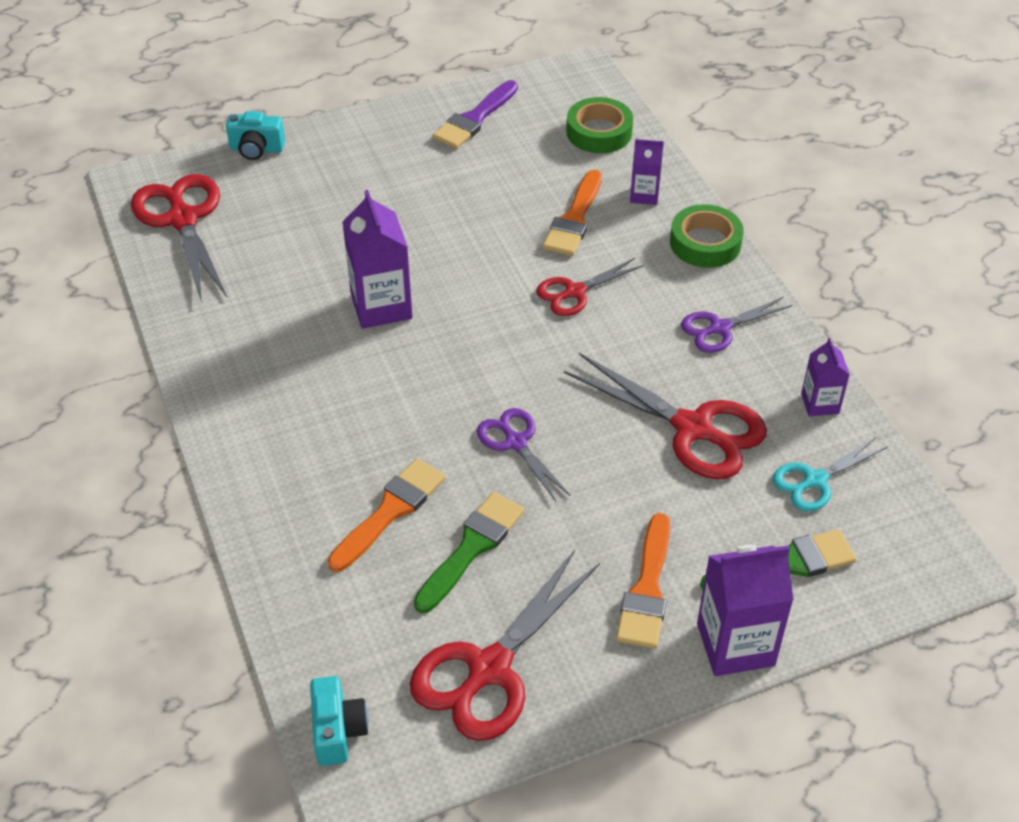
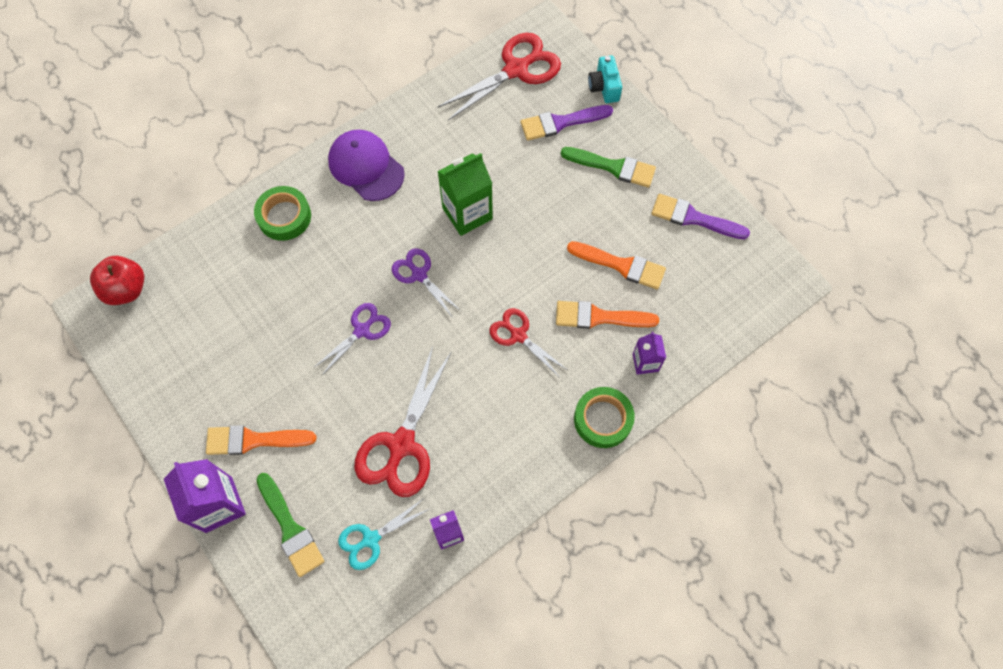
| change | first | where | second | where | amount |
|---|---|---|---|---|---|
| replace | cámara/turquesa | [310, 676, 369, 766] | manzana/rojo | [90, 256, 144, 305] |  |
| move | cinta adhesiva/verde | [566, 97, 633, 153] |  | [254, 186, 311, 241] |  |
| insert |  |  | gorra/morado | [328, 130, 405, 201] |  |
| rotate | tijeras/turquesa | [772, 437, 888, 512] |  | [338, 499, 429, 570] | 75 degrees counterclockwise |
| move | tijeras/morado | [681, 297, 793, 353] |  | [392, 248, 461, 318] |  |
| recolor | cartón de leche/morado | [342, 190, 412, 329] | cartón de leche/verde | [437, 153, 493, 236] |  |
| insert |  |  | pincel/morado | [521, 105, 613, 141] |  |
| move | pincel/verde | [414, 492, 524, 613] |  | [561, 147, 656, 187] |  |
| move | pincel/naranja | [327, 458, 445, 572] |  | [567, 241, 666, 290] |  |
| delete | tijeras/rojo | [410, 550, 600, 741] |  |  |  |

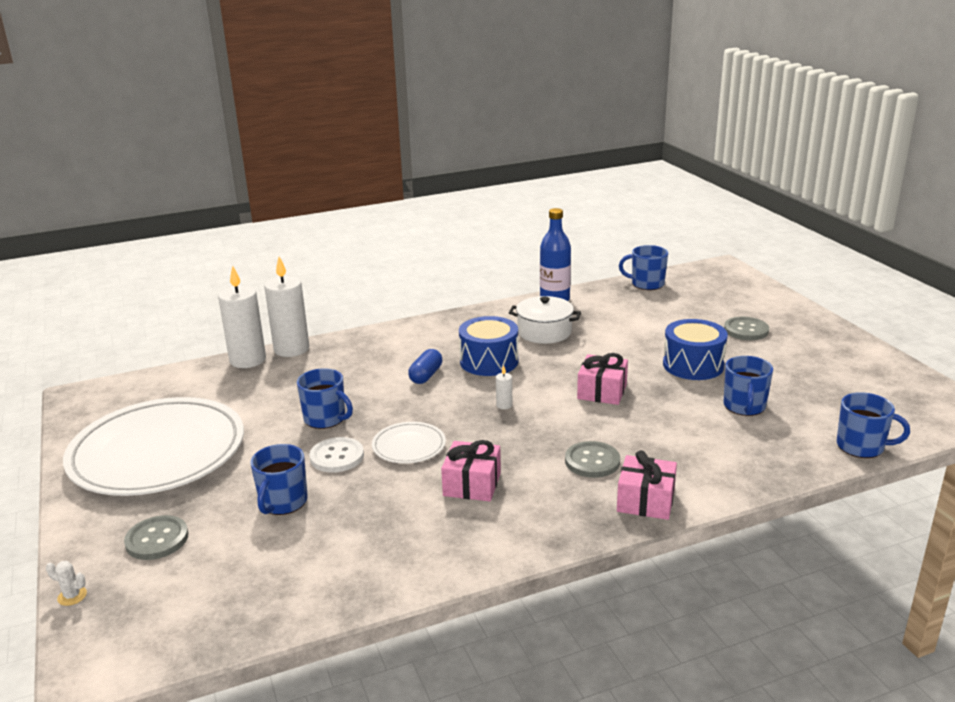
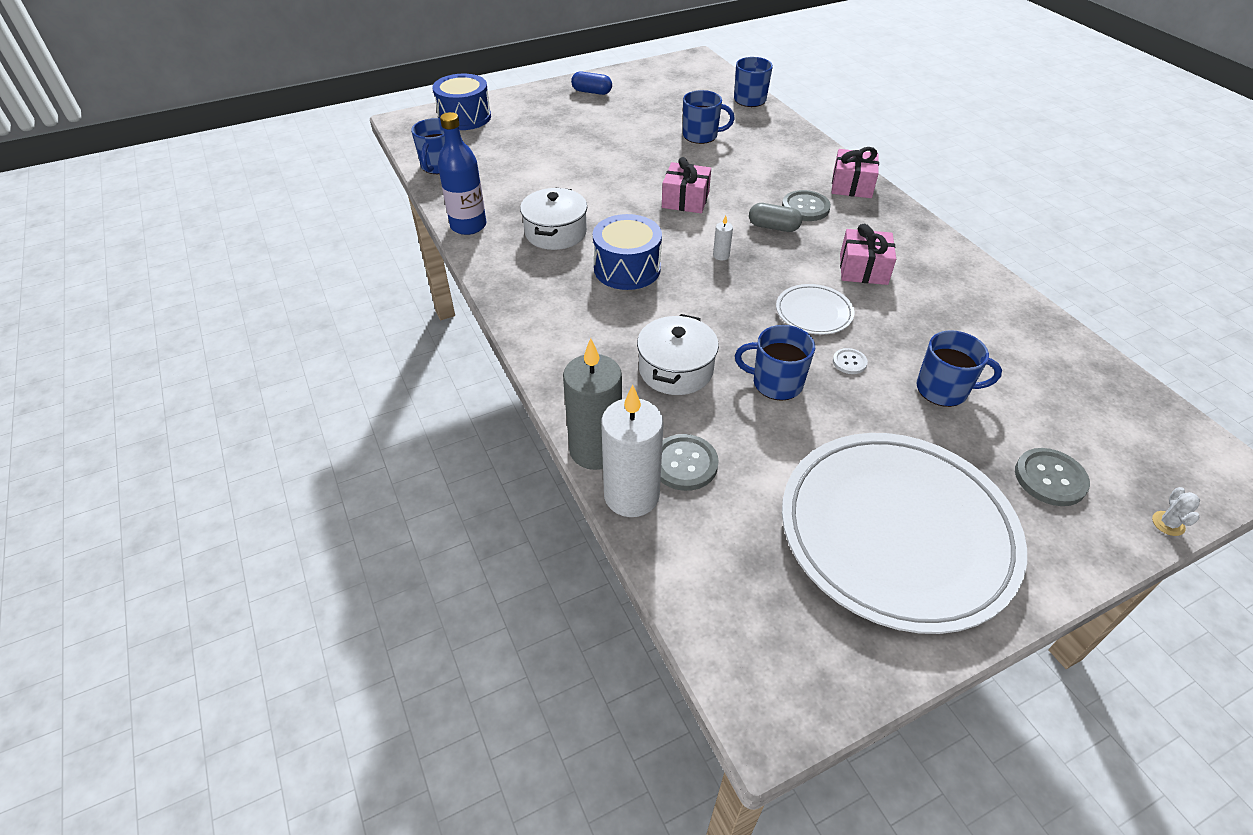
| change | first | where | second | where | amount |
|---|---|---|---|---|---|
| move | tambor/azul | [663, 319, 728, 380] |  | [433, 74, 491, 130] |  |
| recolor | vela/blanco | [264, 257, 309, 357] | vela/gris | [563, 338, 622, 470] |  |
| move | cápsula/azul | [408, 349, 442, 384] |  | [571, 71, 612, 95] |  |
| insert |  |  | olla/blanco | [637, 314, 719, 395] |  |
| move | botón/gris | [724, 317, 769, 340] |  | [660, 434, 719, 491] |  |
| rotate | taza/azul | [297, 368, 353, 429] |  | [735, 325, 815, 401] | 105 degrees counterclockwise |
| insert |  |  | cápsula/gris | [749, 203, 802, 232] |  |
| resize | botón/blanco | [309, 437, 364, 473] |  | [833, 348, 868, 374] | x0.57 |

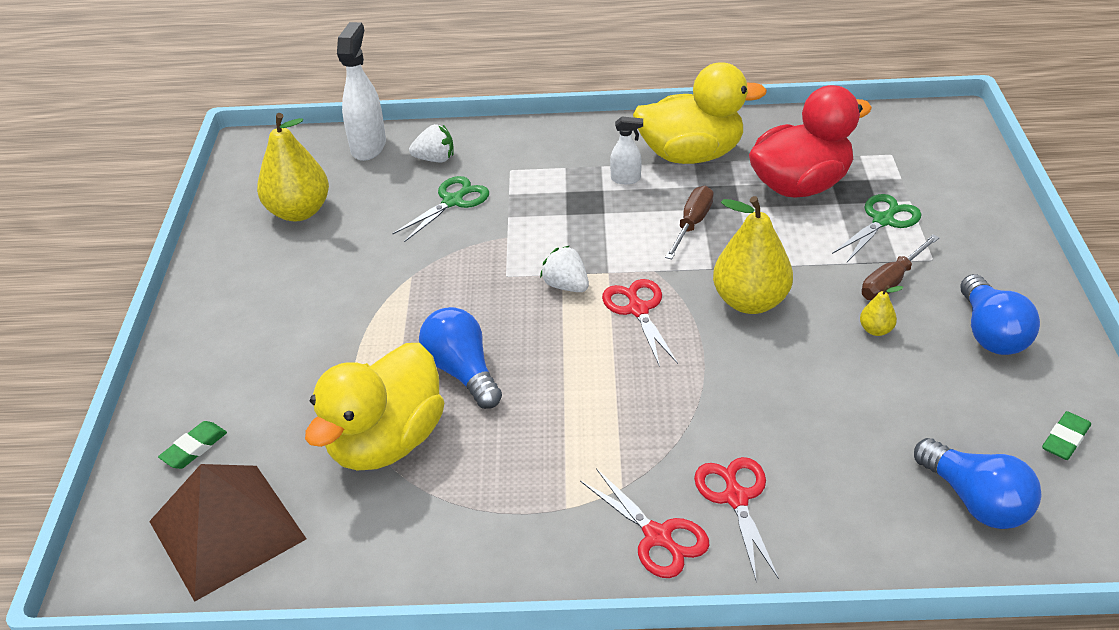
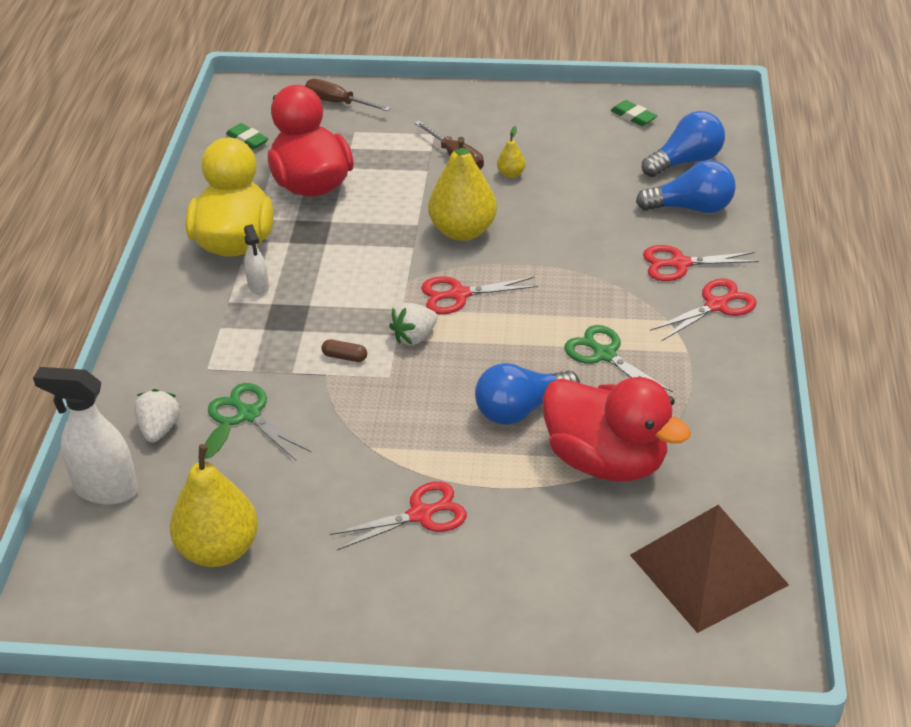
| change | first | where | second | where | amount |
|---|---|---|---|---|---|
| move | goma de borrar/verde | [158, 421, 227, 469] |  | [226, 123, 269, 150] |  |
| rotate | pulverizador/blanco | [610, 117, 643, 184] |  | [244, 224, 269, 295] | 150 degrees clockwise |
| move | destornillador/marrón | [665, 186, 714, 259] |  | [305, 79, 391, 111] |  |
| insert |  |  | cápsula/marrón | [322, 339, 367, 362] |  |
| insert |  |  | tijeras/rojo | [330, 481, 467, 550] |  |
| recolor | pato/amarillo | [305, 343, 444, 470] | pato/rojo | [542, 377, 691, 482] |  |
| move | tijeras/verde | [832, 194, 922, 262] |  | [565, 325, 673, 392] |  |
| move | bombilla/azul | [960, 274, 1040, 355] |  | [636, 160, 736, 213] |  |

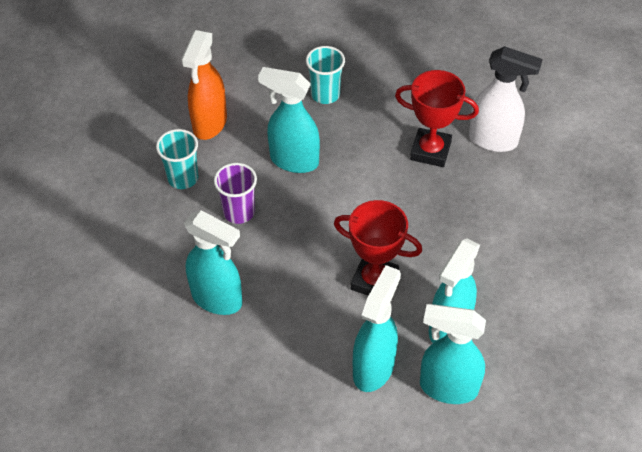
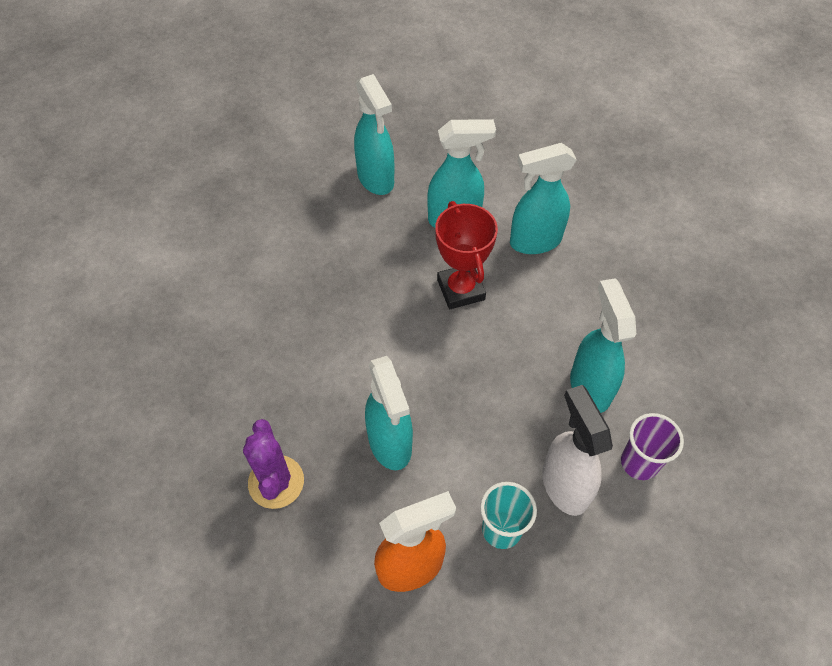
| change | first | where | second | where | amount |
|---|---|---|---|---|---|
| replace | vaso/turquesa | [306, 46, 345, 104] | cactus/morado | [243, 419, 304, 509] |  |
| move | pulverizador/turquesa | [420, 304, 486, 404] |  | [354, 74, 394, 195] |  |
| move | pulverizador/blanco | [469, 46, 543, 152] |  | [542, 385, 613, 516] |  |
| move | vaso/morado | [214, 163, 257, 224] |  | [621, 413, 684, 480] |  |
| delete | trofeo/rojo | [395, 70, 479, 167] |  |  |  |

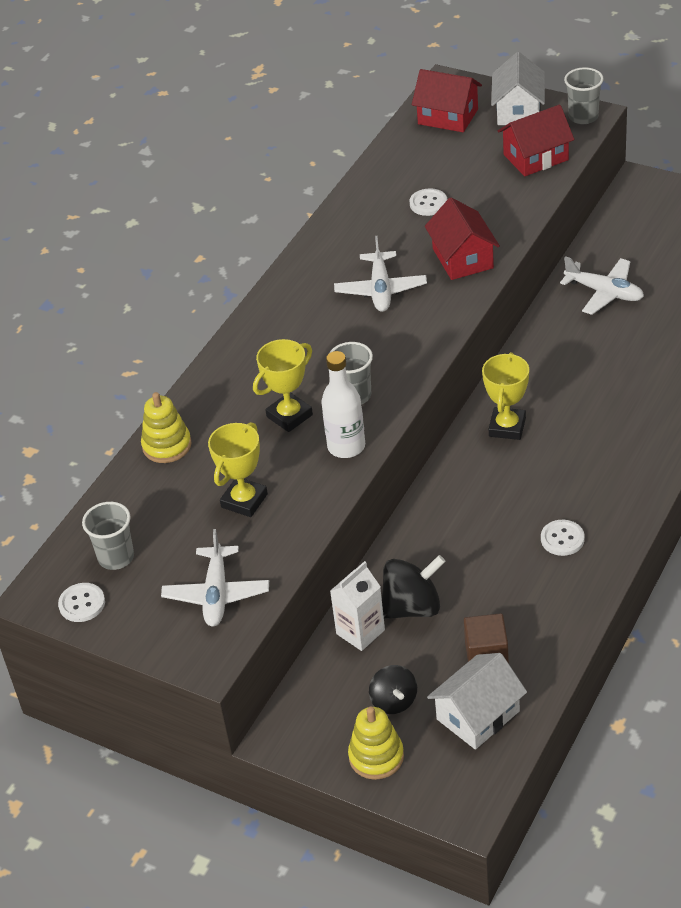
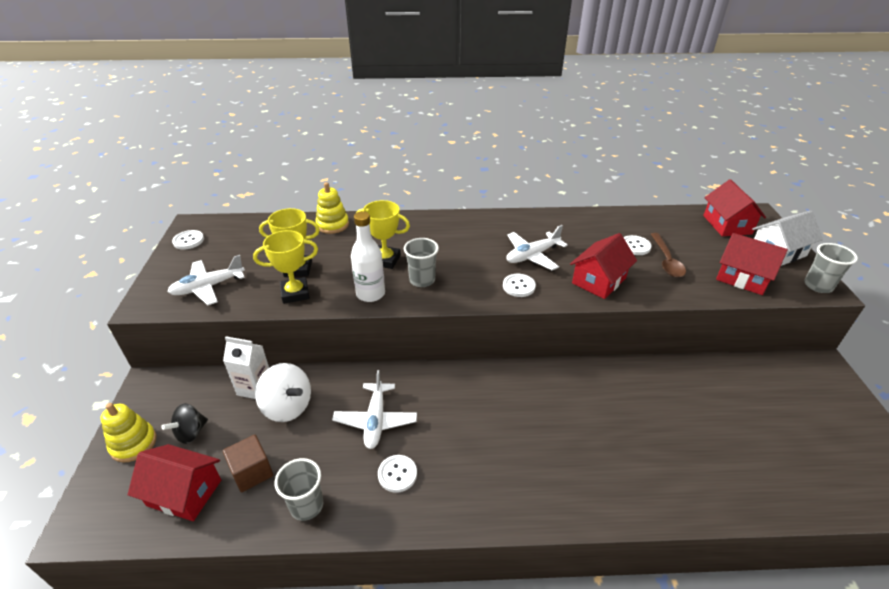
| change | first | where | second | where | amount |
|---|---|---|---|---|---|
| recolor | casa/blanco | [427, 653, 527, 750] | casa/rojo | [128, 444, 221, 521] |  |
| move | trofeo/amarillo | [482, 352, 529, 440] |  | [253, 230, 318, 304] |  |
| recolor | peonza/negro | [382, 555, 445, 619] | peonza/blanco | [255, 363, 311, 422] |  |
| move | vaso/gris | [82, 502, 134, 570] |  | [275, 458, 323, 521] |  |
| move | avión/blanco | [560, 256, 644, 315] |  | [332, 370, 417, 449] |  |
| insert |  |  | botón/blanco | [503, 274, 536, 297] |  |
| insert |  |  | cuchara/marrón | [651, 233, 686, 277] |  |

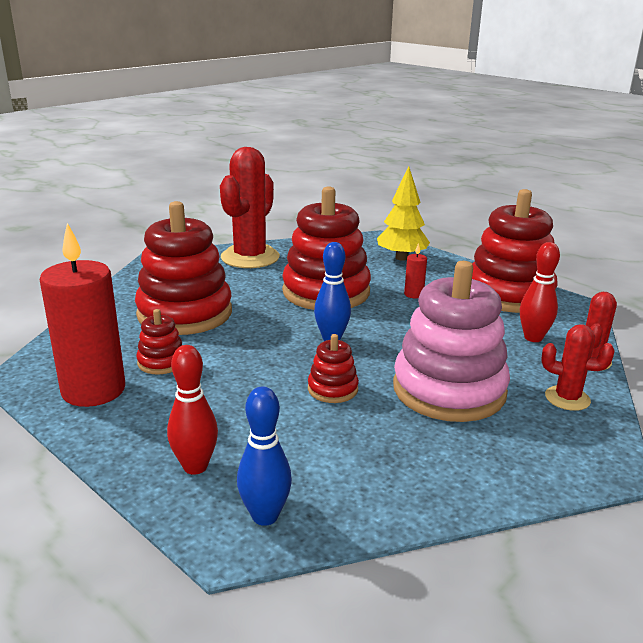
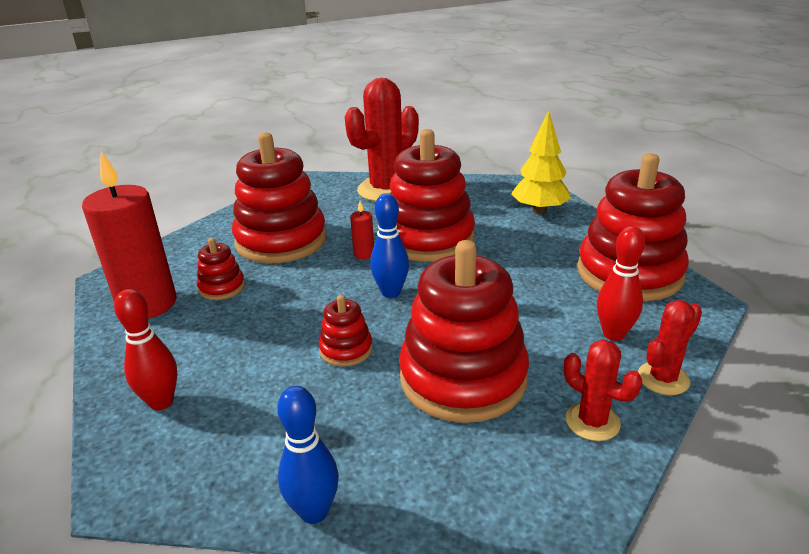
| change | first | where | second | where | amount |
|---|---|---|---|---|---|
| move | bolo/azul | [237, 386, 292, 526] |  | [277, 386, 339, 524] |  |
| move | vela/rojo | [404, 243, 427, 299] |  | [350, 201, 374, 259] |  |
| recolor | juguete apilable/rosa | [393, 261, 510, 422] | juguete apilable/rojo | [399, 240, 529, 423] |  |

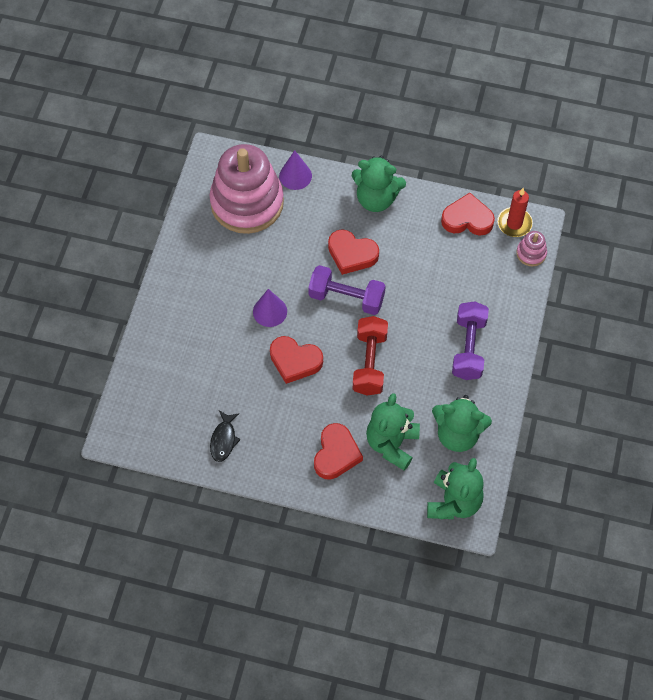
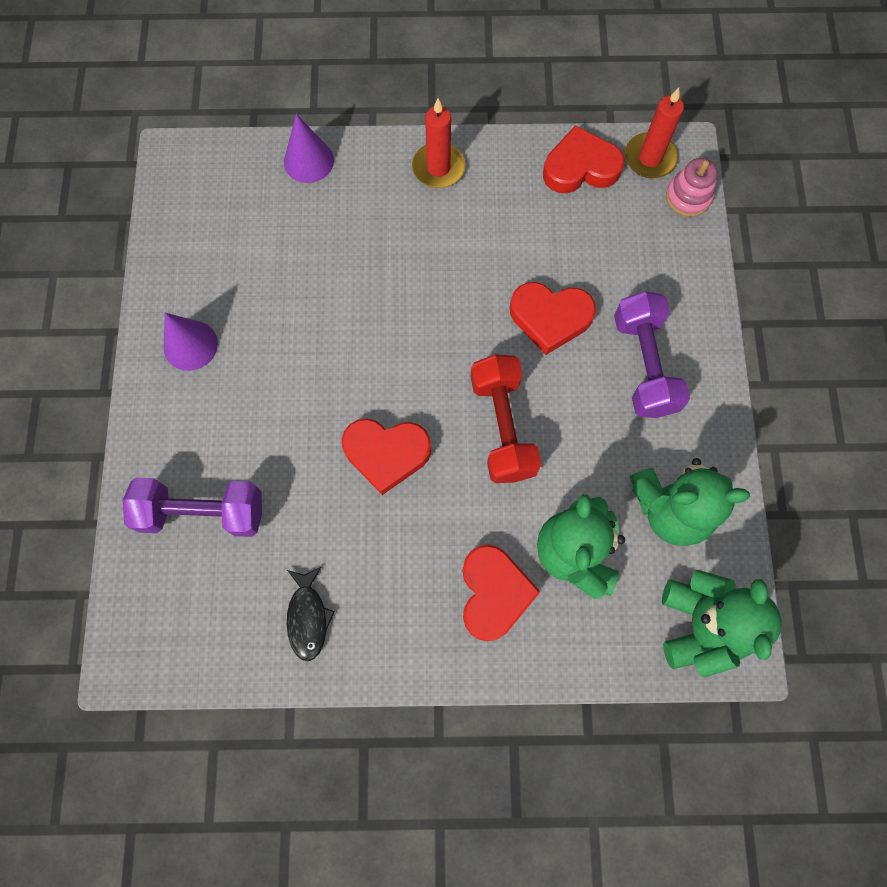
| change | first | where | second | where | amount |
|---|---|---|---|---|---|
| move | mancuerna/morado | [308, 265, 386, 315] |  | [123, 478, 262, 537] |  |
| move | cono/morado | [253, 289, 287, 327] |  | [164, 313, 218, 371] |  |
| replace | osito/verde | [352, 156, 406, 212] | vela/rojo | [412, 99, 465, 188] |  |
| move | corazón/rojo | [328, 230, 379, 275] |  | [510, 282, 596, 355] |  |
| delete | juguete apilable/rosa | [209, 144, 284, 234] |  |  |  |

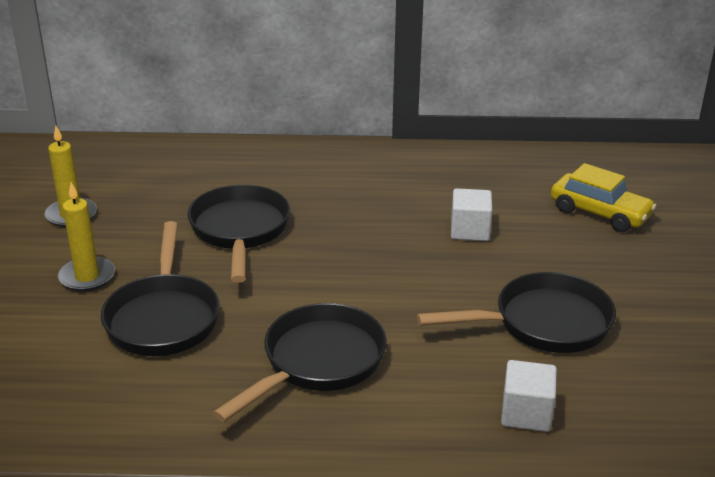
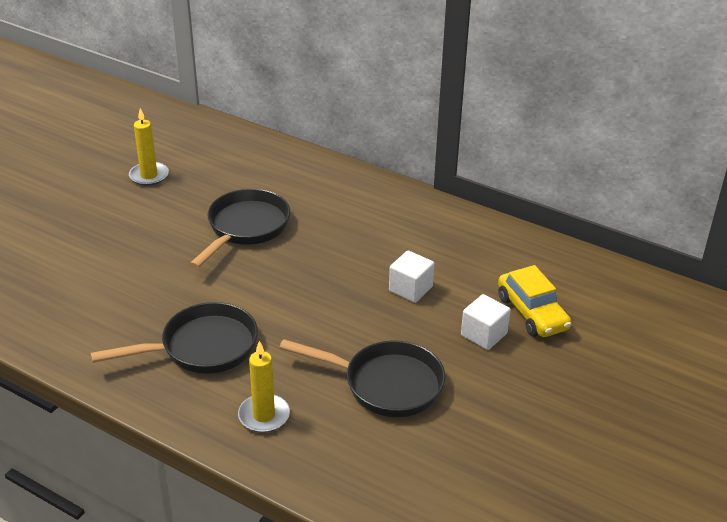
| change | first | where | second | where | amount |
|---|---|---|---|---|---|
| move | vela/amarillo | [58, 182, 115, 291] |  | [238, 341, 290, 433] |  |
| move | cubo/blanco | [501, 360, 557, 432] |  | [461, 294, 511, 350] |  |
| delete | sartén/negro | [101, 221, 220, 356] |  |  |  |

